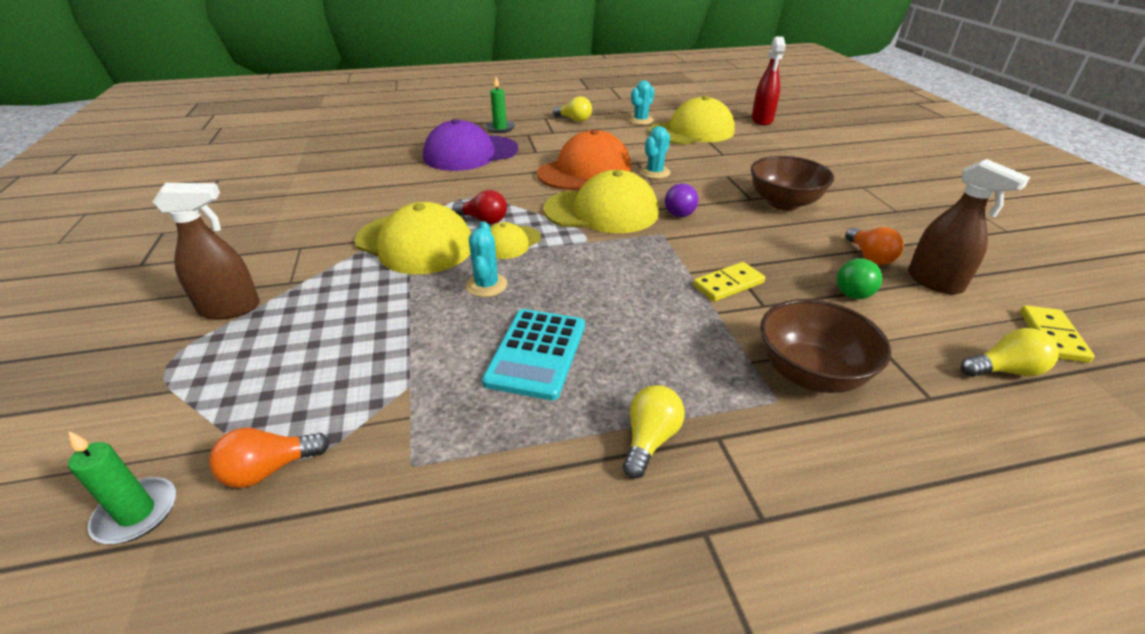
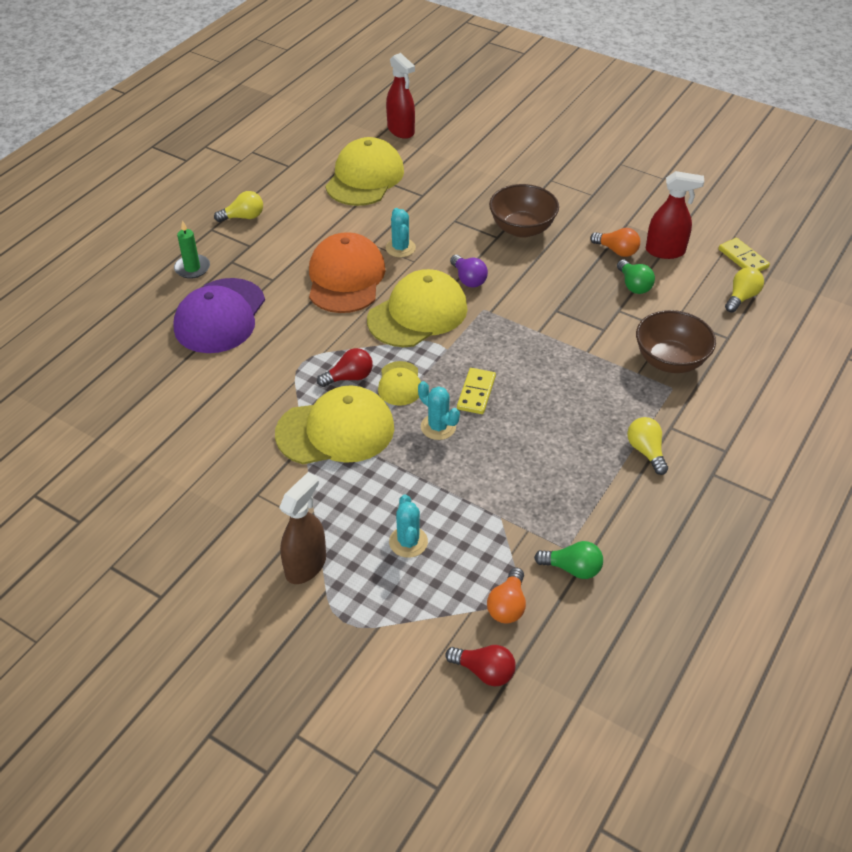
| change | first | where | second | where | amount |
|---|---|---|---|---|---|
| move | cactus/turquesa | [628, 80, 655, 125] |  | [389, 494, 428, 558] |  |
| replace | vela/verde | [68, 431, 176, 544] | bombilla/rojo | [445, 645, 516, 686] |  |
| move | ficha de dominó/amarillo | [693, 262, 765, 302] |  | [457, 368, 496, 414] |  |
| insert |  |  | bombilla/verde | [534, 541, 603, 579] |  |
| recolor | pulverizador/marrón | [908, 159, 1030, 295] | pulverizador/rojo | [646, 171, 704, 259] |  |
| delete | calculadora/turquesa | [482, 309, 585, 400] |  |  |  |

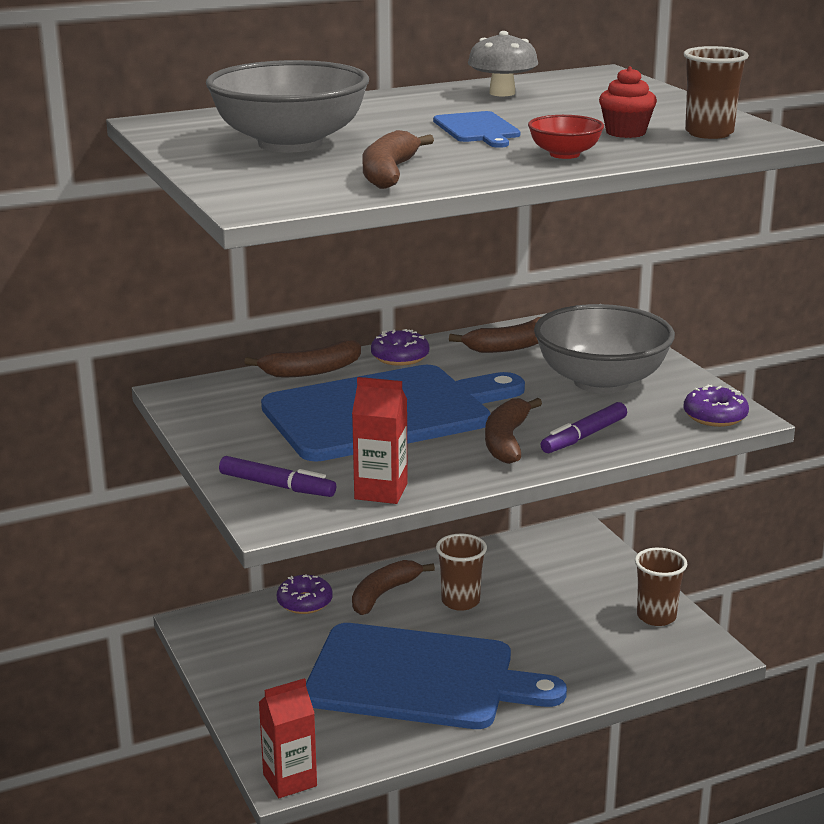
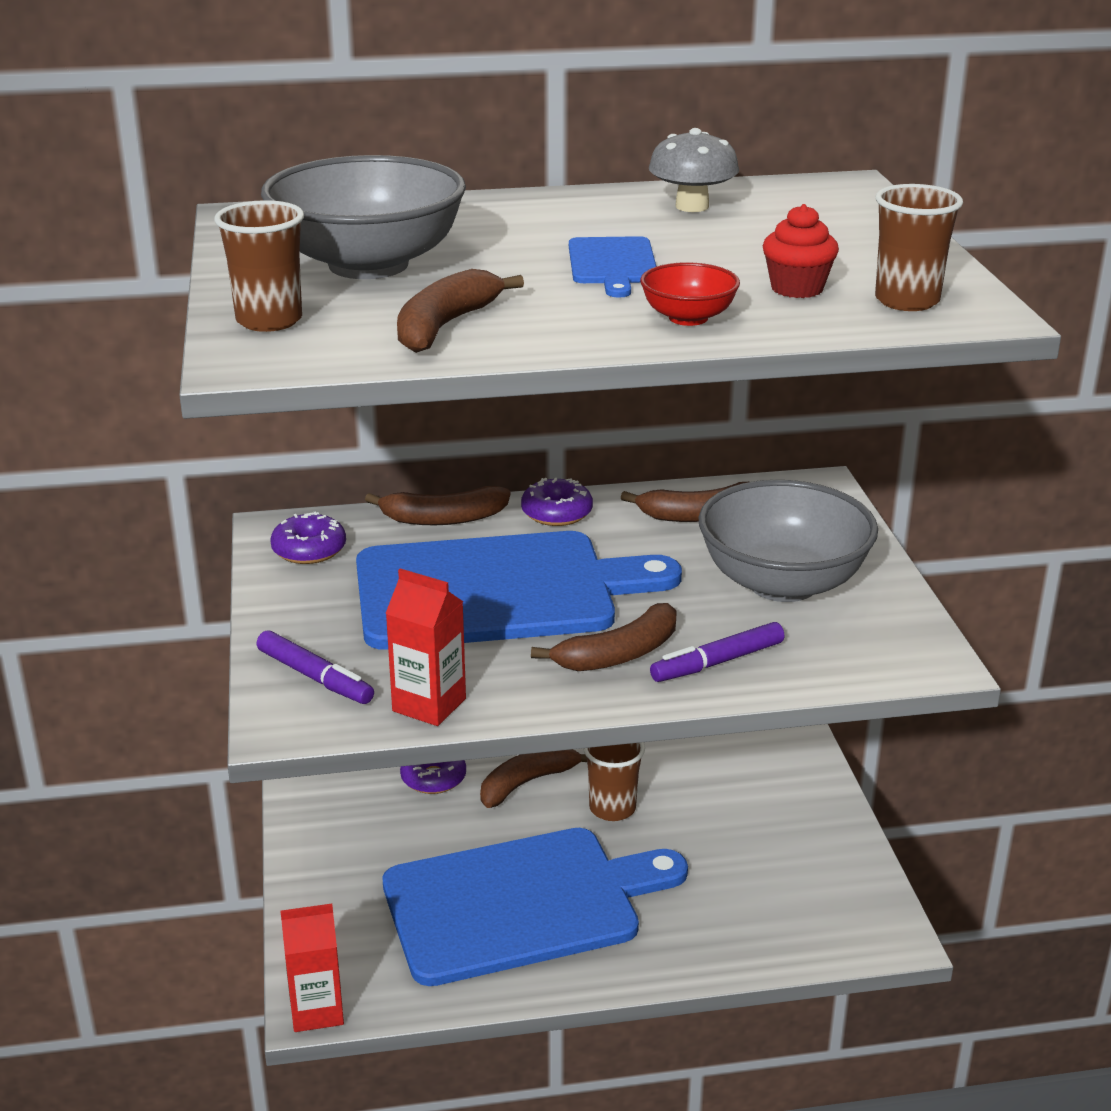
| change | first | where | second | where | amount |
|---|---|---|---|---|---|
| move | vaso/marrón | [635, 548, 687, 626] |  | [214, 200, 304, 332] |  |
| move | rosquilla/morado | [684, 385, 749, 427] |  | [270, 511, 346, 564] |  |
| rotate | tabla de cortar/azul | [306, 623, 567, 729] |  | [383, 828, 688, 986] | 45 degrees counterclockwise |
| rotate | plátano/marrón | [485, 398, 542, 464] |  | [531, 603, 677, 671] | 150 degrees counterclockwise |

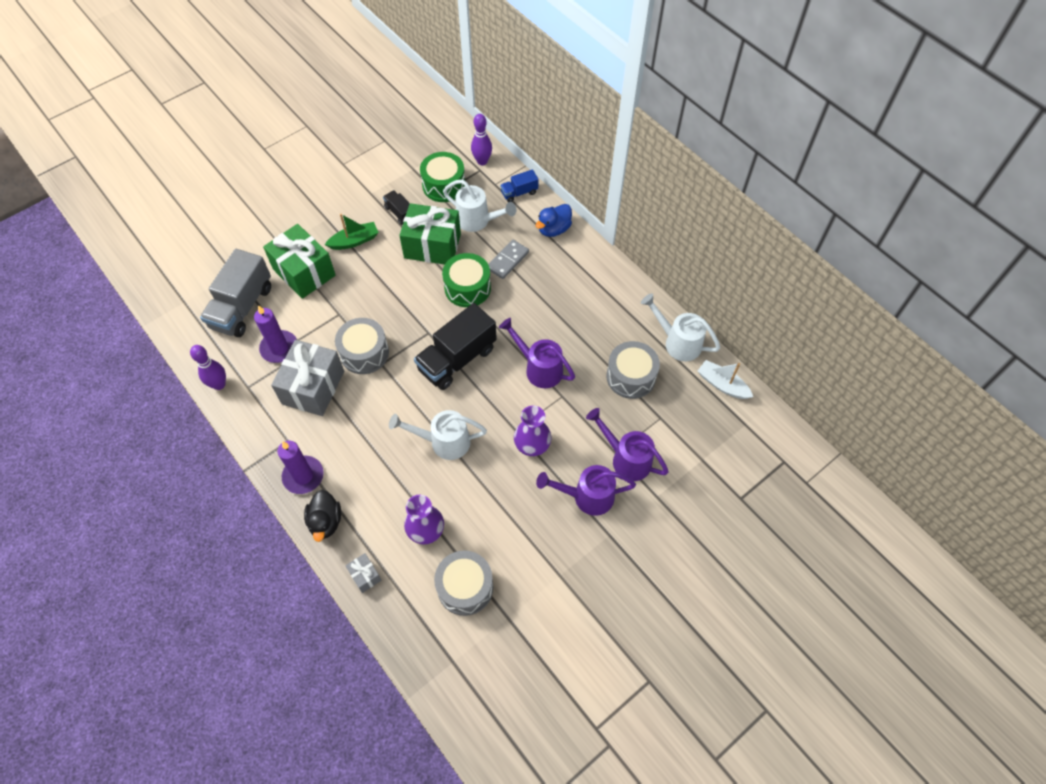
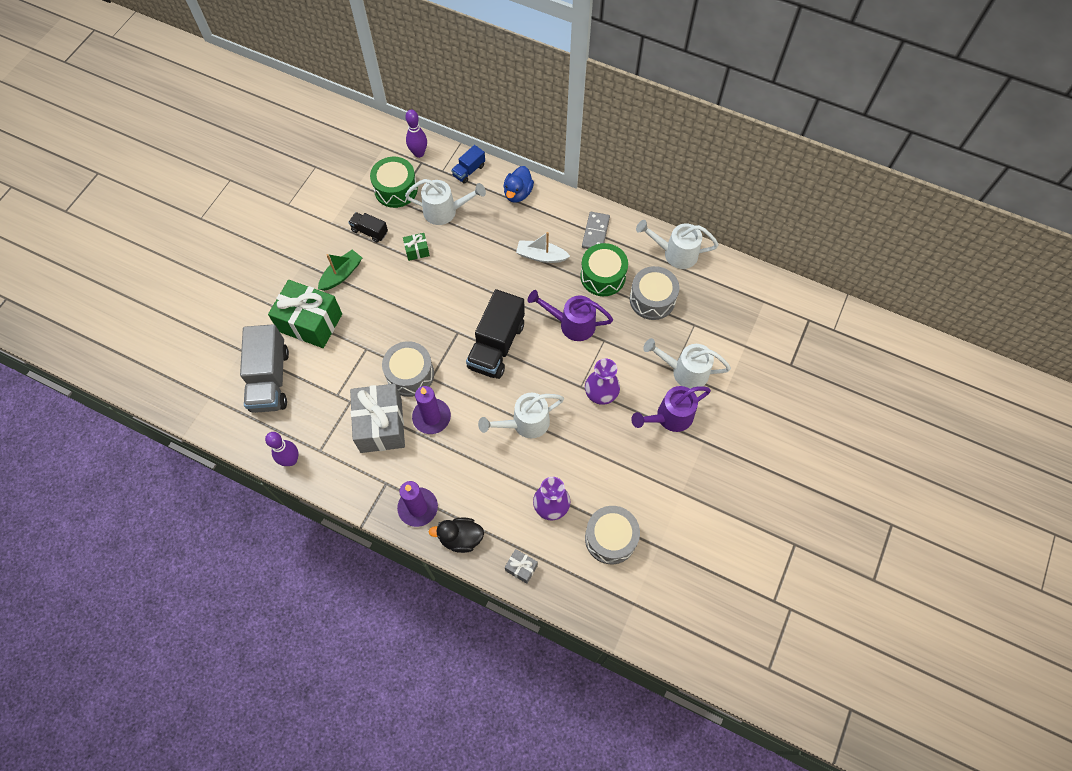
| change | first | where | second | where | amount |
|---|---|---|---|---|---|
| resize | regalo/verde | [399, 203, 461, 265] |  | [403, 233, 430, 261] | x0.45 |
| move | vela/morado | [254, 305, 297, 363] |  | [412, 386, 451, 434] |  |
| rotate | pato/negro | [304, 490, 341, 542] |  | [428, 517, 484, 553] | 120 degrees clockwise |
| move | barco/blanco | [698, 360, 753, 399] |  | [516, 232, 570, 263] |  |
| move | tambor/verde | [442, 253, 491, 307] |  | [580, 243, 628, 296] |  |
| move | ficha de dominó/gris | [488, 240, 529, 279] |  | [582, 212, 610, 249] |  |
| recolor | regadera/morado | [586, 408, 669, 481] | regadera/blanco | [643, 338, 731, 389] |  |

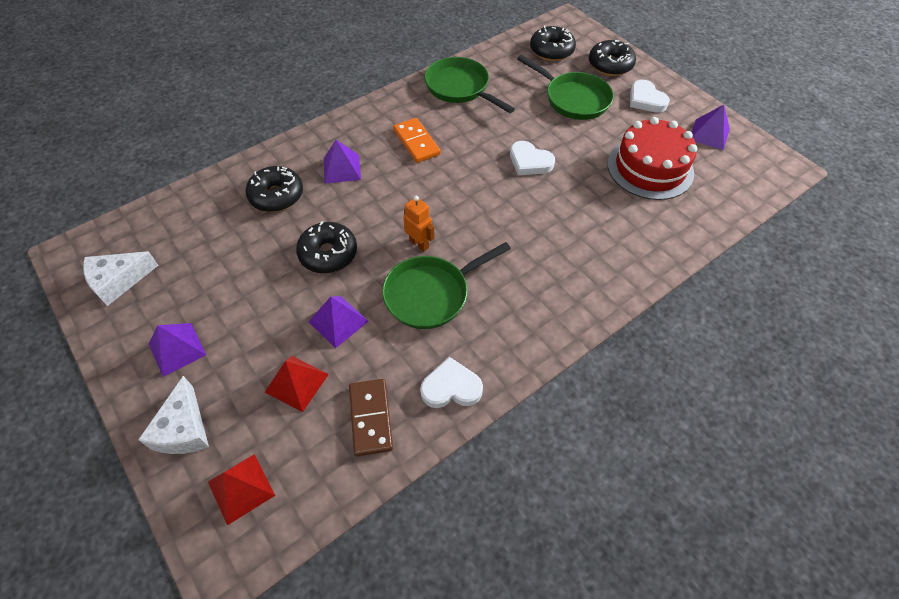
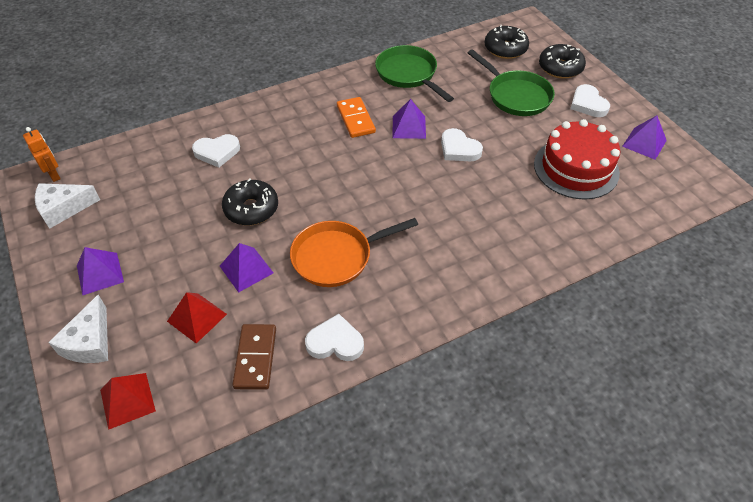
| change | first | where | second | where | amount |
|---|---|---|---|---|---|
| move | robot/naranja | [403, 196, 435, 252] |  | [23, 127, 61, 182] |  |
| replace | rosquilla/negro | [245, 166, 303, 212] | corazón/blanco | [192, 134, 240, 167] |  |
| recolor | sartén/verde | [382, 242, 511, 329] | sartén/naranja | [290, 218, 418, 287] |  |
| move | pirámide/morado | [324, 140, 361, 184] |  | [393, 99, 426, 139] |  |

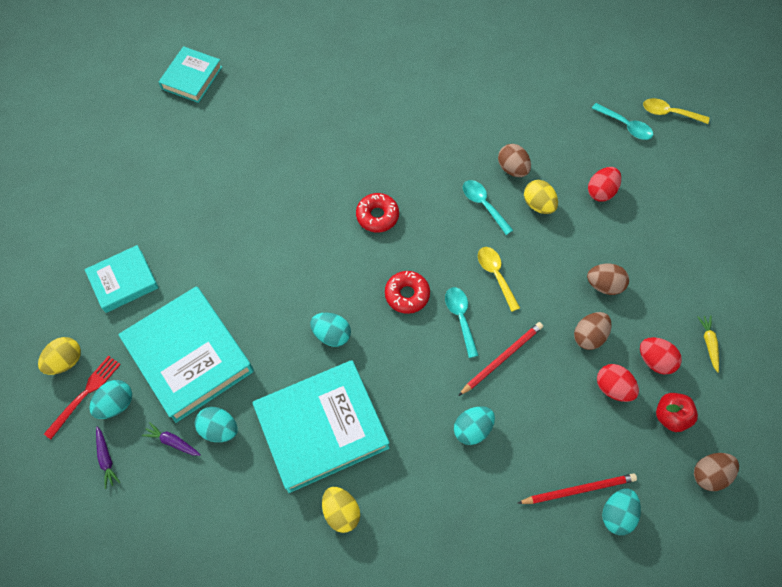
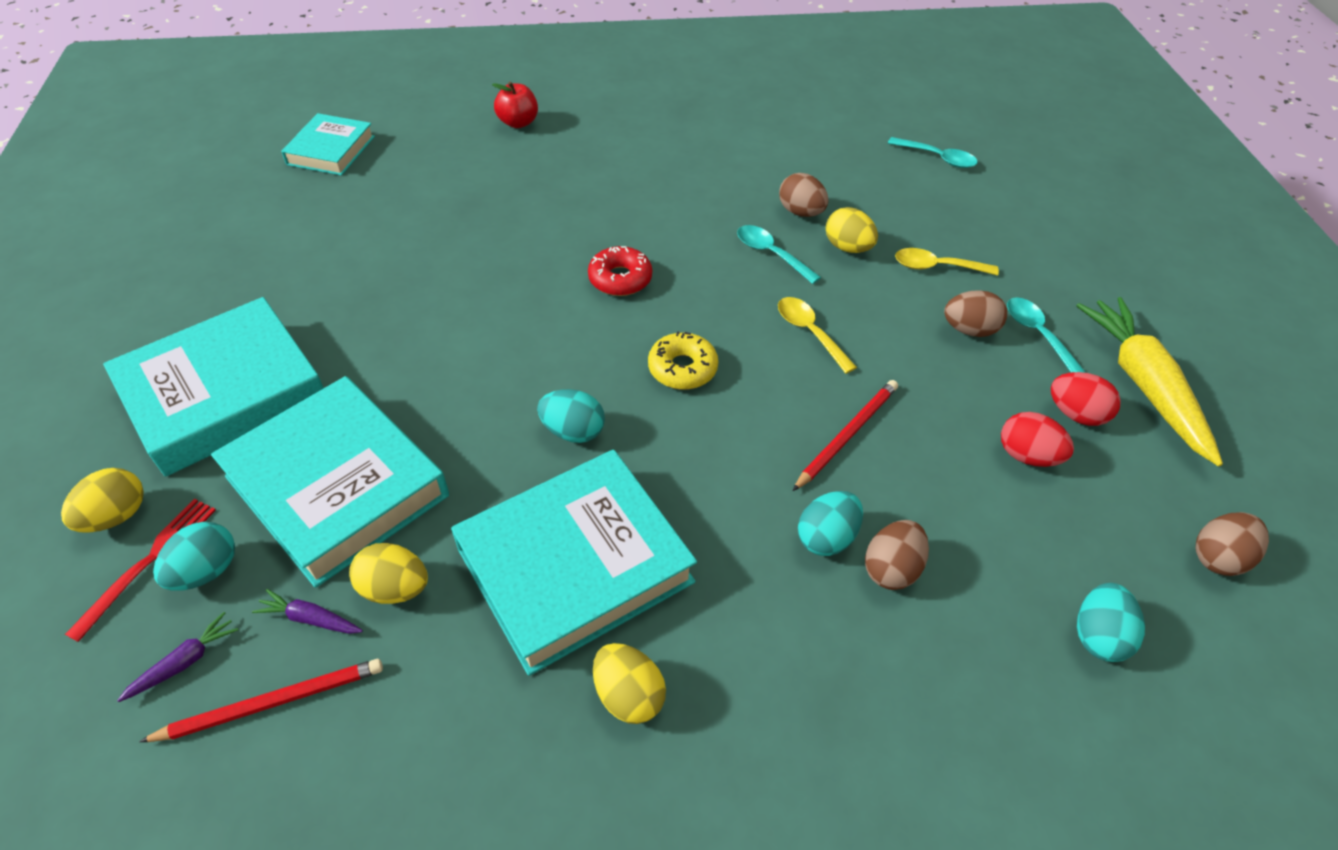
| change | first | where | second | where | amount |
|---|---|---|---|---|---|
| resize | libro/turquesa | [85, 245, 159, 313] |  | [103, 297, 324, 477] | x1.76 |
| rotate | zanahoria/morado | [96, 426, 120, 489] |  | [117, 612, 238, 702] | 105 degrees counterclockwise |
| move | lápiz/rojo | [518, 474, 637, 504] |  | [139, 659, 383, 742] |  |
| recolor | huevo/turquesa | [195, 407, 238, 442] | huevo/amarillo | [349, 543, 428, 604] |  |
| move | manzana/rojo | [656, 393, 698, 432] |  | [492, 82, 538, 128] |  |
| recolor | rosquilla/rojo | [385, 271, 430, 314] | rosquilla/amarillo | [648, 331, 719, 390] |  |
| move | huevo/marrón | [574, 312, 612, 350] |  | [865, 520, 929, 590] |  |
| move | cuchara/amarillo | [643, 98, 709, 124] |  | [895, 248, 999, 276] |  |
| move | cuchara/turquesa | [445, 287, 479, 358] |  | [1007, 297, 1086, 373] |  |
| resize | zanahoria/amarillo | [697, 315, 719, 373] |  | [1076, 297, 1223, 466] | x2.41 |
| delete | huevo/rojo | [588, 167, 621, 202] |  |  |  |

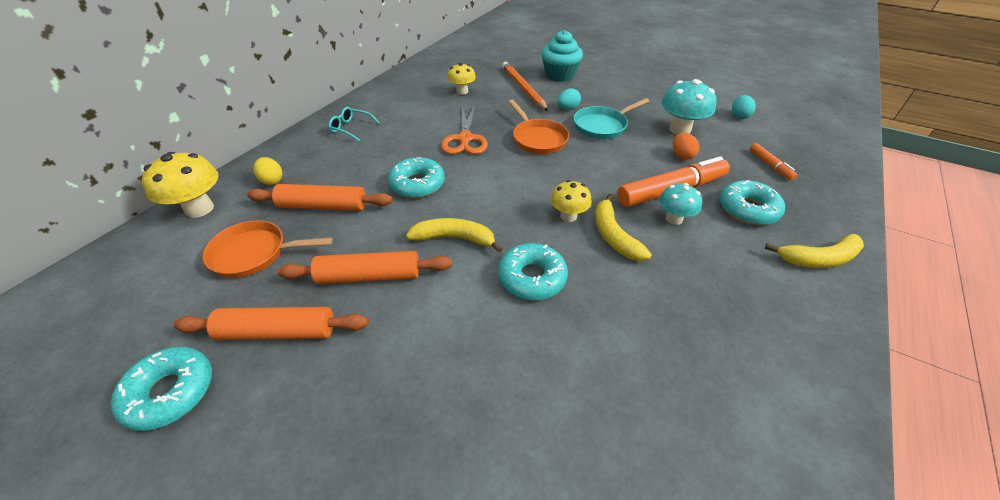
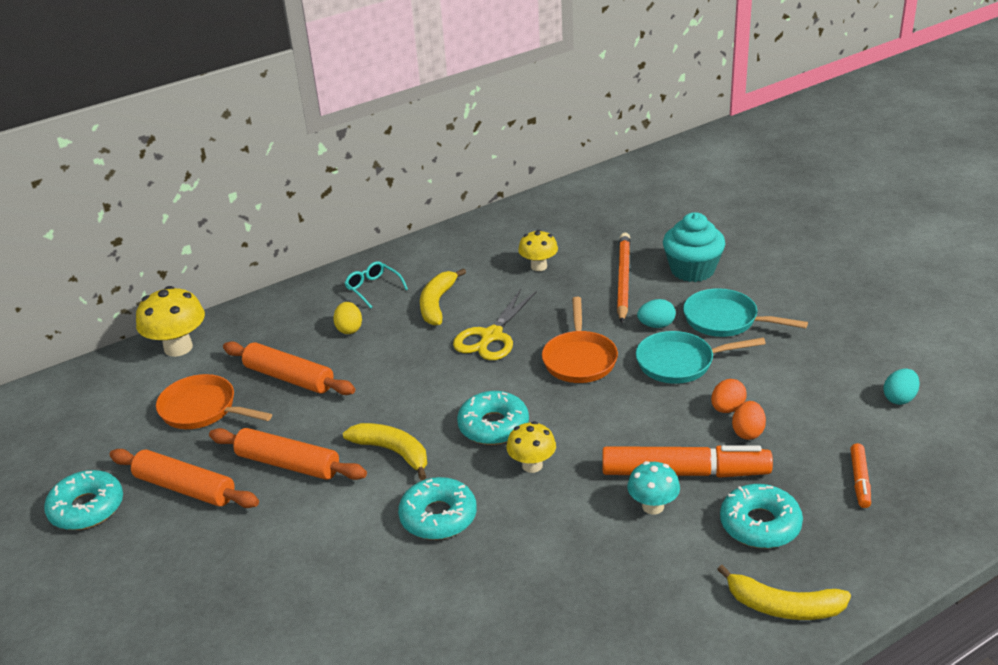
| change | first | where | second | where | amount |
|---|---|---|---|---|---|
| move | huevo/amarillo | [253, 157, 282, 185] |  | [333, 302, 362, 334] |  |
| move | plátano/amarillo | [595, 193, 652, 261] |  | [420, 268, 466, 326] |  |
| recolor | tijeras/naranja | [441, 105, 488, 154] | tijeras/amarillo | [453, 289, 537, 360] |  |
| move | rosquilla/turquesa | [388, 157, 445, 198] |  | [457, 391, 529, 445] |  |
| insert |  |  | sartén/turquesa | [683, 288, 808, 337] |  |
| insert |  |  | huevo/naranja | [711, 379, 747, 413] |  |
| delete | seta/turquesa | [661, 79, 717, 134] |  |  |  |

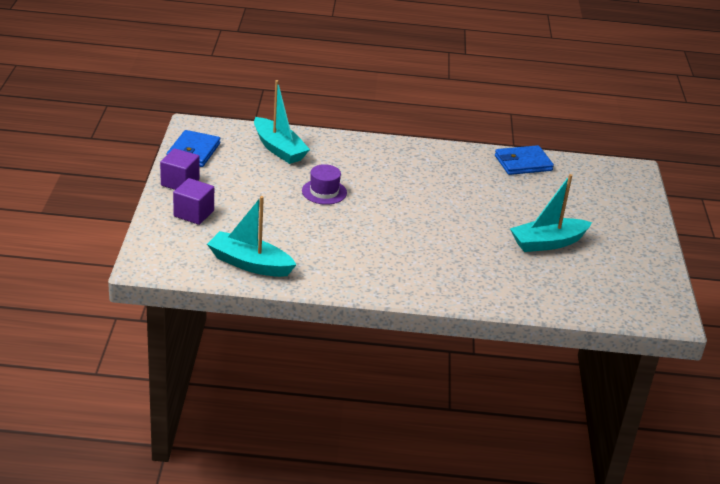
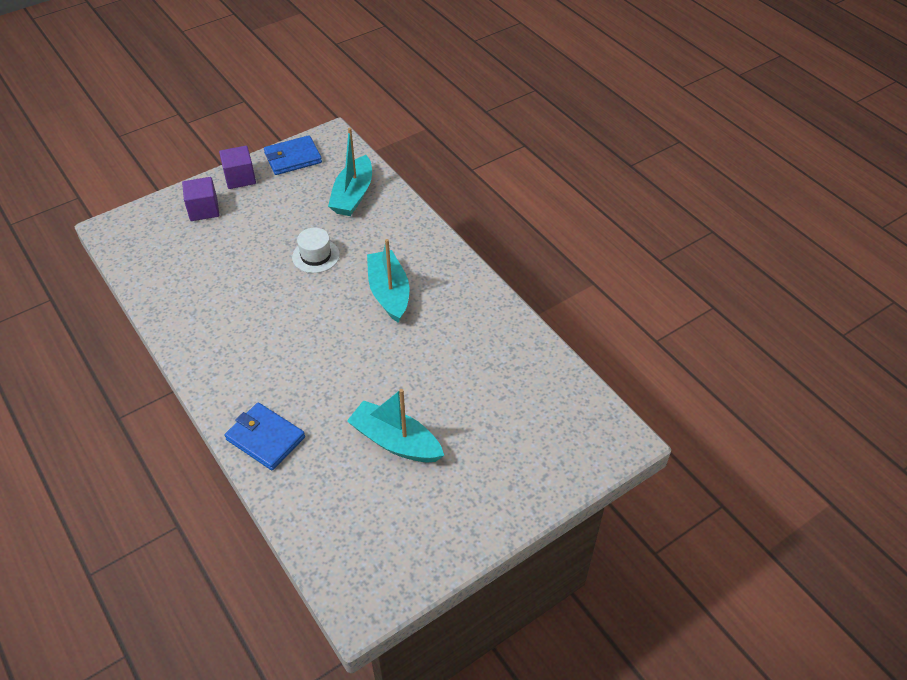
| change | first | where | second | where | amount |
|---|---|---|---|---|---|
| move | cartera/azul | [495, 145, 554, 175] |  | [225, 402, 305, 470] |  |
| recolor | sombrero/morado | [302, 164, 347, 205] | sombrero/blanco | [292, 228, 340, 273] |  |
| move | barco/turquesa | [207, 196, 297, 277] |  | [367, 239, 410, 323] |  |

